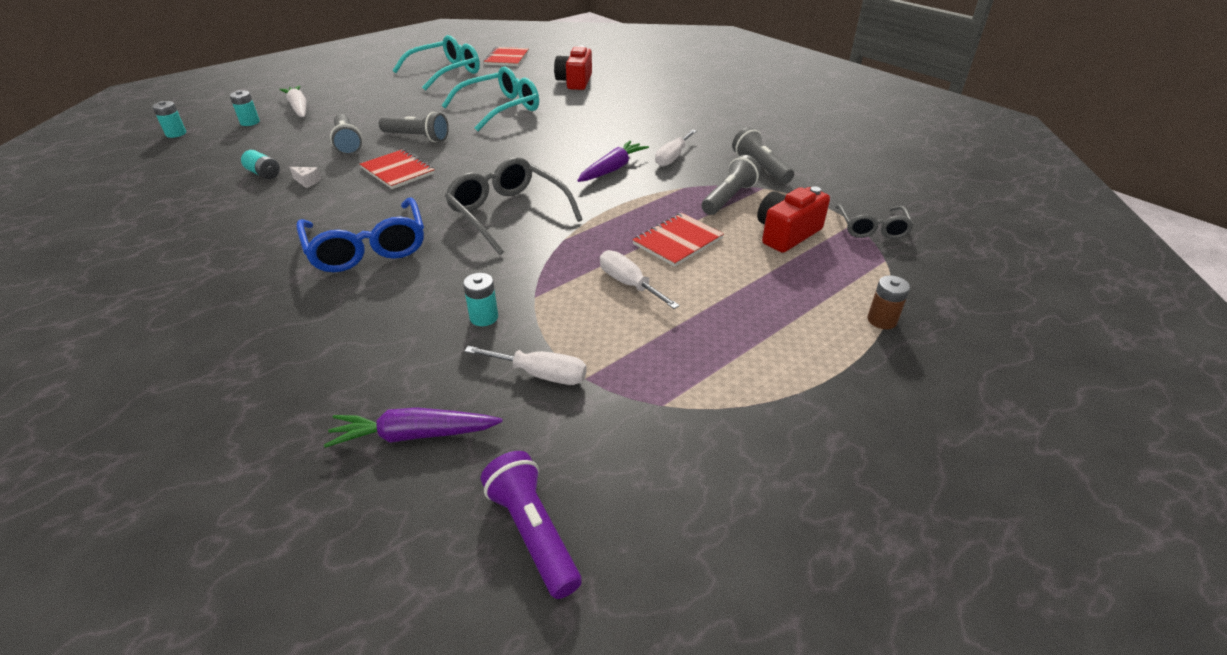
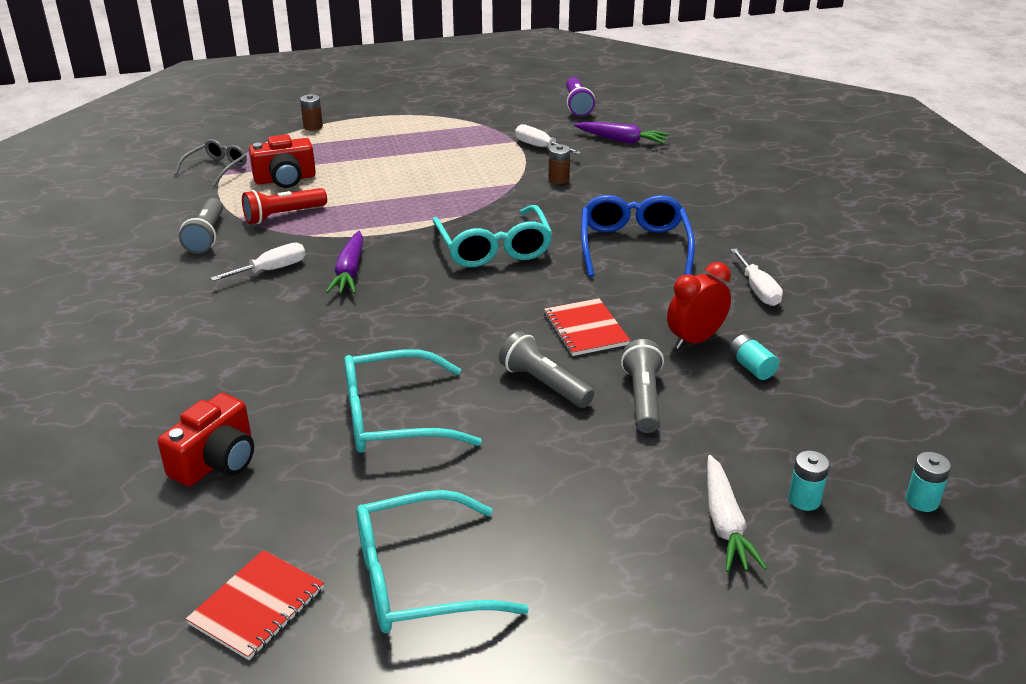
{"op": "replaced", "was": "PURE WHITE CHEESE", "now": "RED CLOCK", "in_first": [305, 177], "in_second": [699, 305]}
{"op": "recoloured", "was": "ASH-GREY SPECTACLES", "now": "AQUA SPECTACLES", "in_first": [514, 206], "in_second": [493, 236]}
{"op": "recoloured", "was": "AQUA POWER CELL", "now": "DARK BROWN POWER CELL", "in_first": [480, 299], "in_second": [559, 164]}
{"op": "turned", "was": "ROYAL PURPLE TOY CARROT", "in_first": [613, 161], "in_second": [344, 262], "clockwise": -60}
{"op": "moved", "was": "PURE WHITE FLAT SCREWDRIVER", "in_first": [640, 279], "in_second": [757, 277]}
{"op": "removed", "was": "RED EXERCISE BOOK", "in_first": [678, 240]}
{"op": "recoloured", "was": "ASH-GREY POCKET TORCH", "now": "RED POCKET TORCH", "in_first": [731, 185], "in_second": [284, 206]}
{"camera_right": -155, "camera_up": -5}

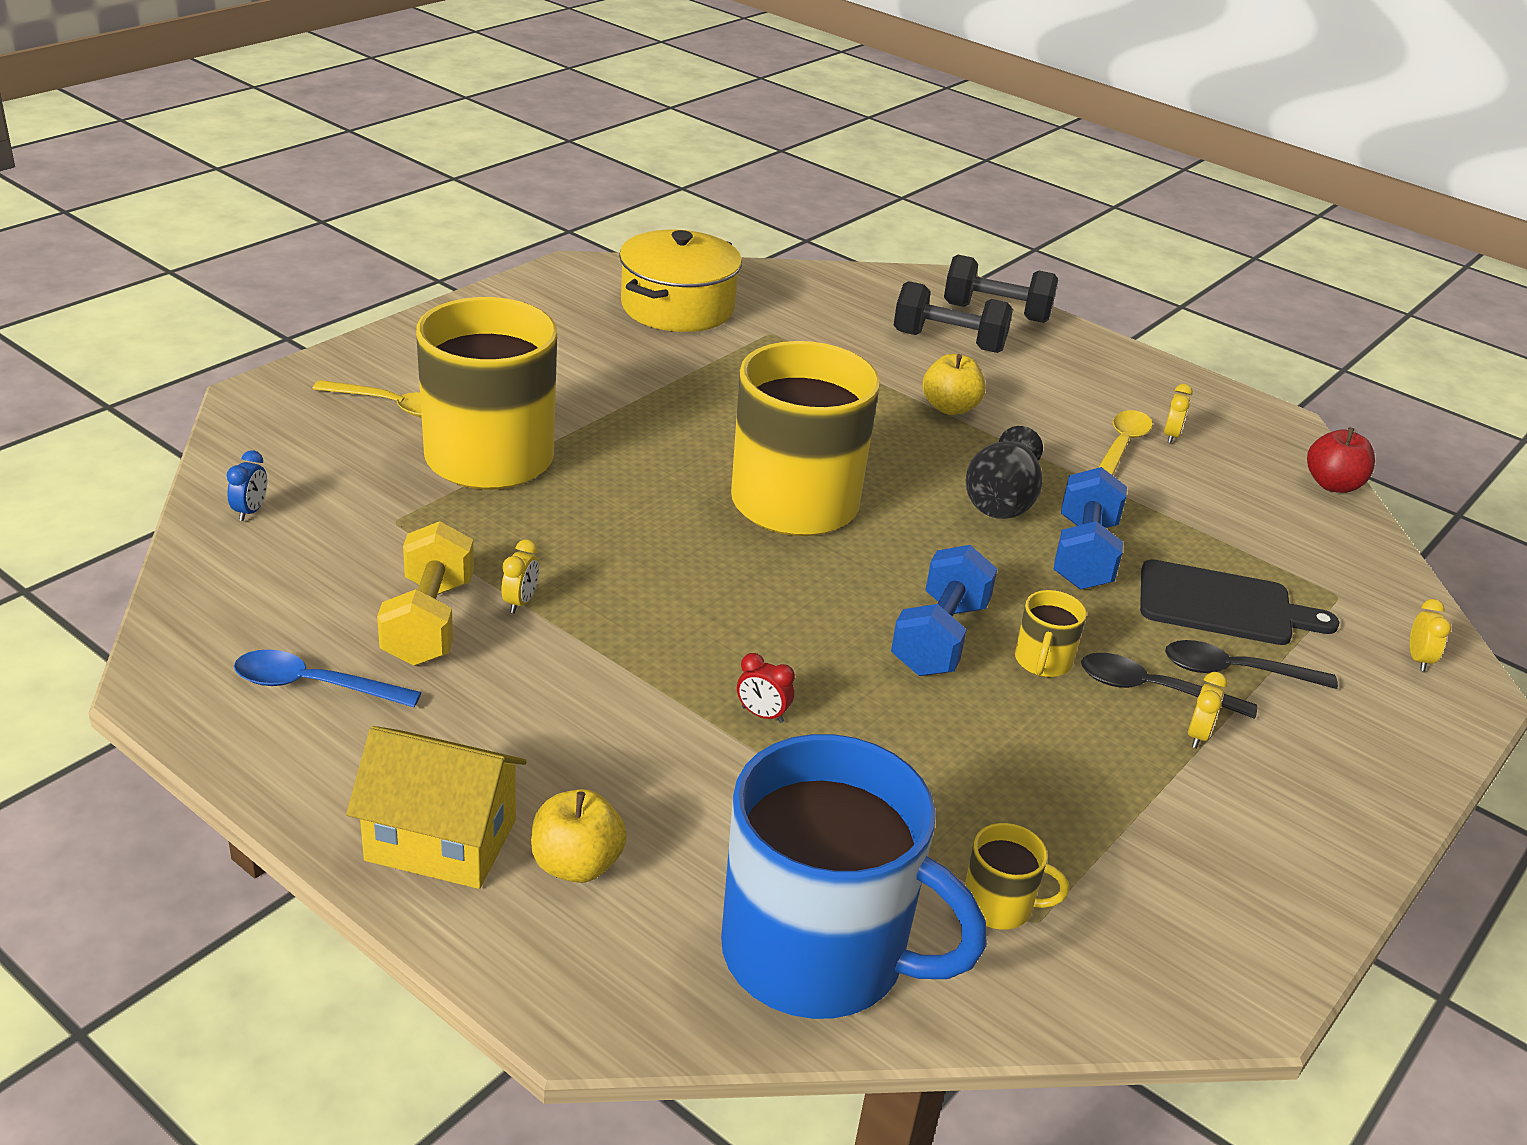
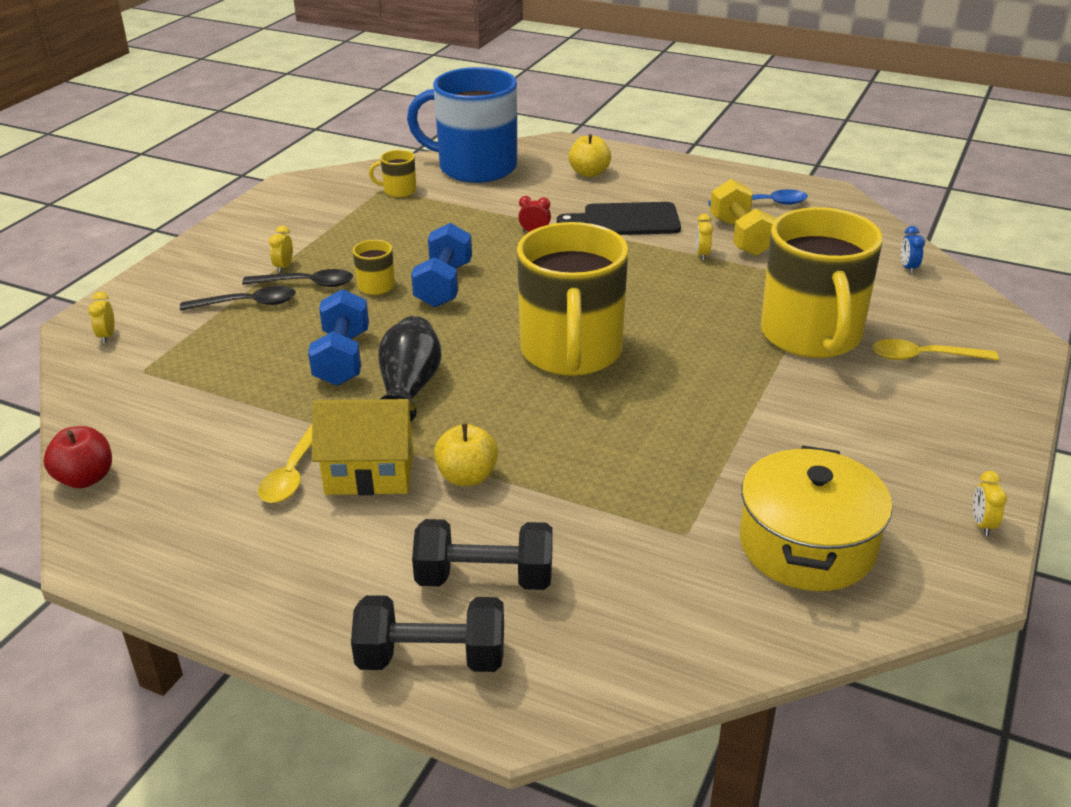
{"op": "moved", "was": "YELLOW COTTAGE", "in_first": [436, 807], "in_second": [363, 447]}
{"op": "moved", "was": "BLACK CUTTING BOARD", "in_first": [1240, 602], "in_second": [619, 218]}
{"op": "moved", "was": "YELLOW CLOCK", "in_first": [1178, 413], "in_second": [990, 503]}
{"camera_right": 170, "camera_up": 0}

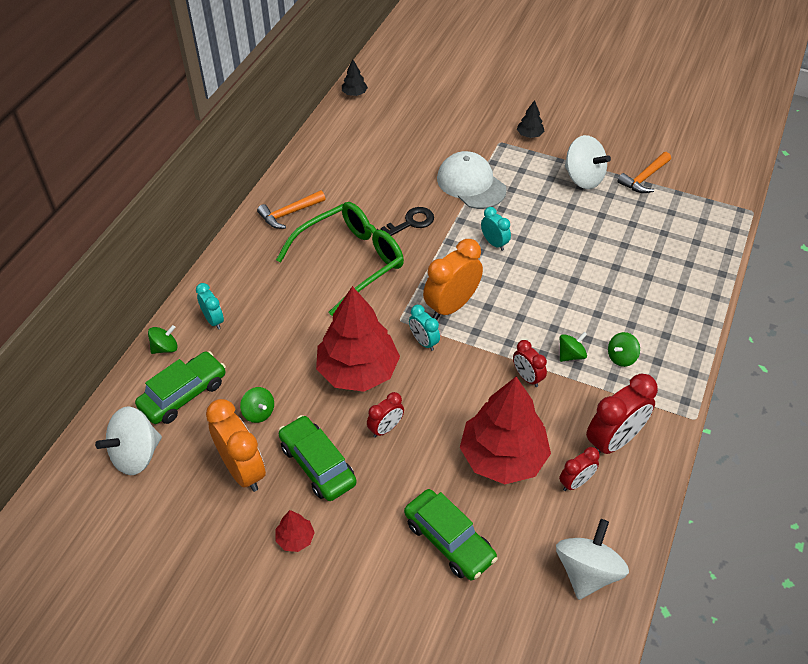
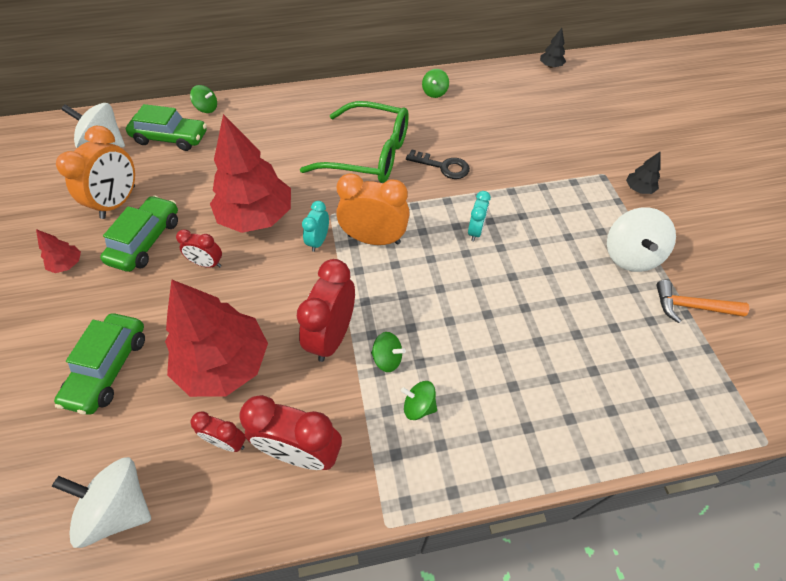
{"op": "removed", "was": "AQUA CLOCK", "in_first": [210, 306]}
{"op": "moved", "was": "GREEN WHIRLIGIG", "in_first": [257, 405], "in_second": [435, 83]}
{"op": "removed", "was": "ORANGE-COLOURED HAMMER", "in_first": [291, 209]}
{"op": "removed", "was": "PURE WHITE PEAKED CAP", "in_first": [472, 180]}
{"op": "resized", "was": "RED CLOCK", "in_first": [530, 363], "in_second": [326, 310], "ratio": 1.82}
{"op": "turned", "was": "PURE WHITE WHIRLIGIG", "in_first": [592, 559], "in_second": [101, 502], "clockwise": -150}
{"camera_right": 55, "camera_up": 5}

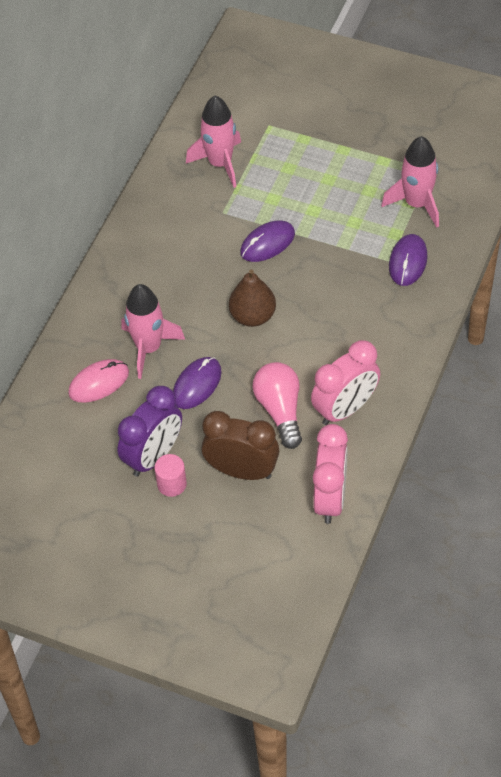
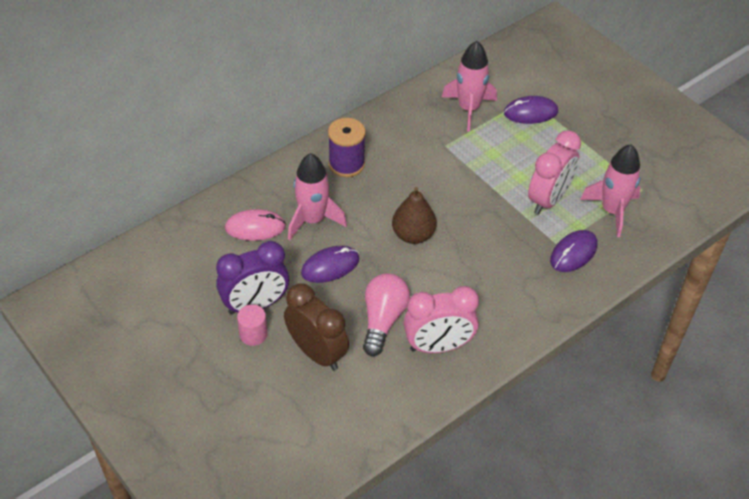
{"op": "moved", "was": "ROYAL PURPLE PC MOUSE", "in_first": [267, 241], "in_second": [531, 110]}
{"op": "moved", "was": "PINK CLOCK", "in_first": [330, 474], "in_second": [554, 172]}
{"op": "added", "now": "ROYAL PURPLE BOBBIN", "in_second": [347, 147]}
{"camera_right": 25, "camera_up": -5}

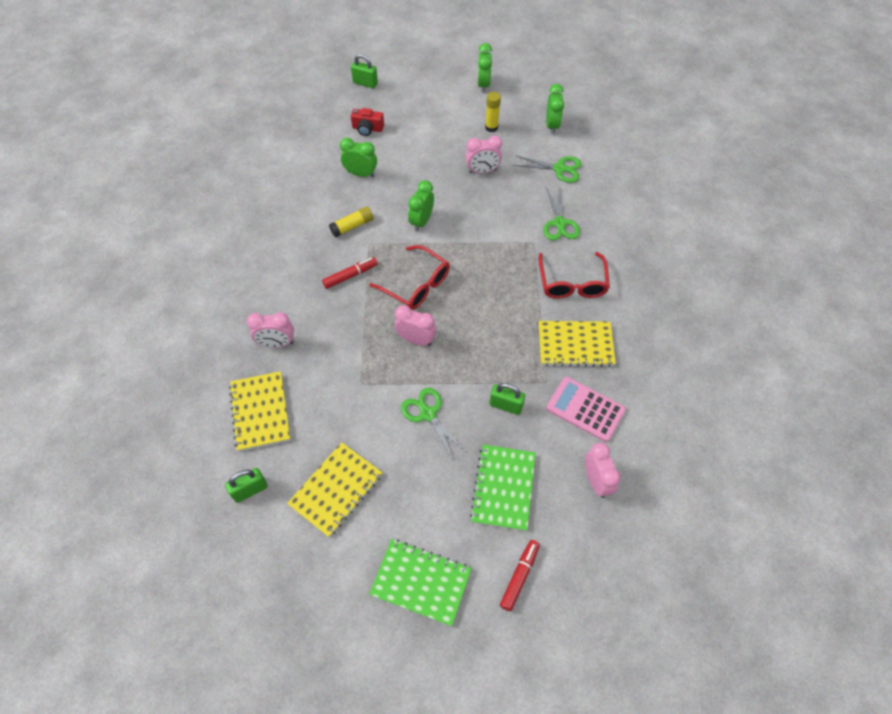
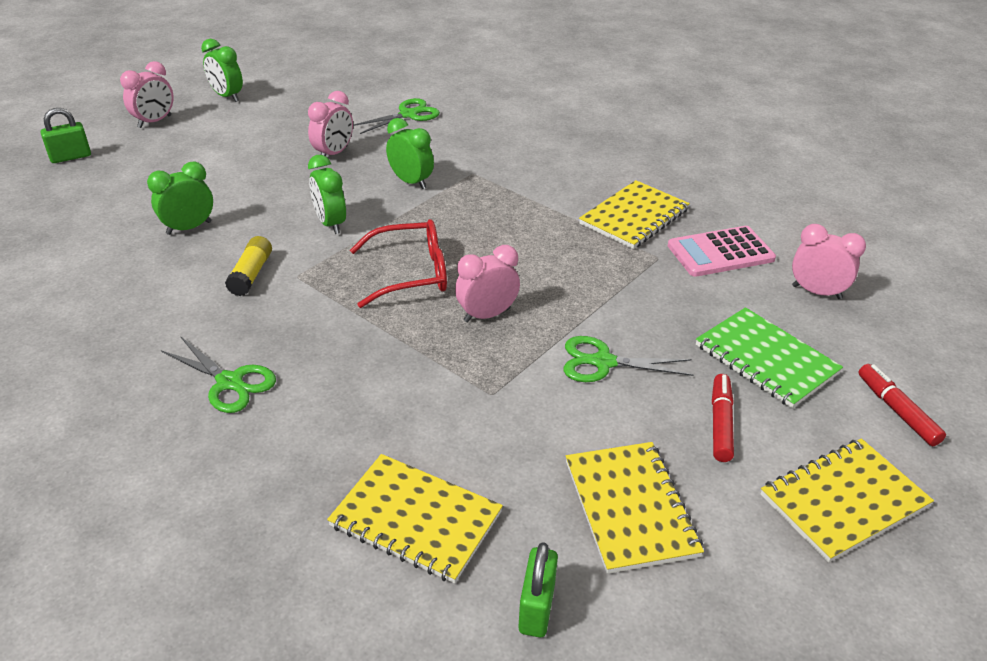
{"op": "moved", "was": "PINK CLOCK", "in_first": [270, 330], "in_second": [147, 94]}
{"op": "moved", "was": "RED MARKER PEN", "in_first": [350, 273], "in_second": [723, 418]}
{"op": "removed", "was": "RED COMPACT CAMERA", "in_first": [367, 122]}
{"op": "recoloured", "was": "GREEN EXERCISE BOOK", "now": "YELLOW EXERCISE BOOK", "in_first": [420, 582], "in_second": [847, 500]}
{"op": "removed", "was": "YELLOW GLUE", "in_first": [493, 112]}
{"op": "removed", "was": "GREEN PADLOCK", "in_first": [507, 399]}
{"op": "removed", "was": "RED SPECTACLES", "in_first": [574, 275]}
{"op": "moved", "was": "GREEN SCISSORS", "in_first": [561, 213], "in_second": [218, 374]}
{"op": "moved", "was": "GREEN CLOCK", "in_first": [555, 109], "in_second": [410, 153]}
{"camera_right": -50, "camera_up": -20}

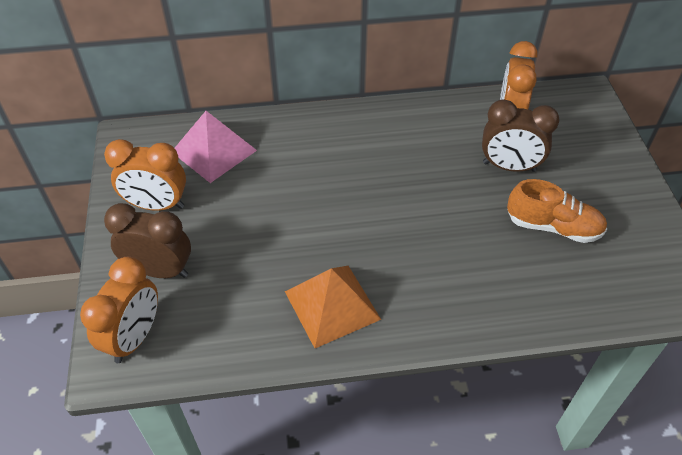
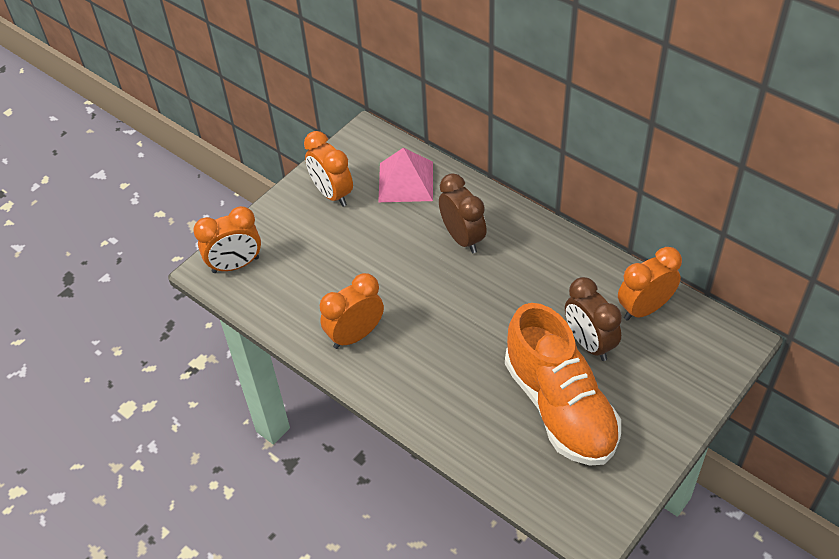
{"op": "moved", "was": "DARK BROWN CLOCK", "in_first": [147, 240], "in_second": [463, 213]}
{"op": "replaced", "was": "ORANGE-COLOURED PYRAMID", "now": "ORANGE-COLOURED CLOCK", "in_first": [333, 307], "in_second": [352, 311]}
{"op": "resized", "was": "ORANGE-COLOURED LACE-UP SHOE", "in_first": [557, 211], "in_second": [563, 384], "ratio": 1.78}
{"camera_right": 50, "camera_up": 0}

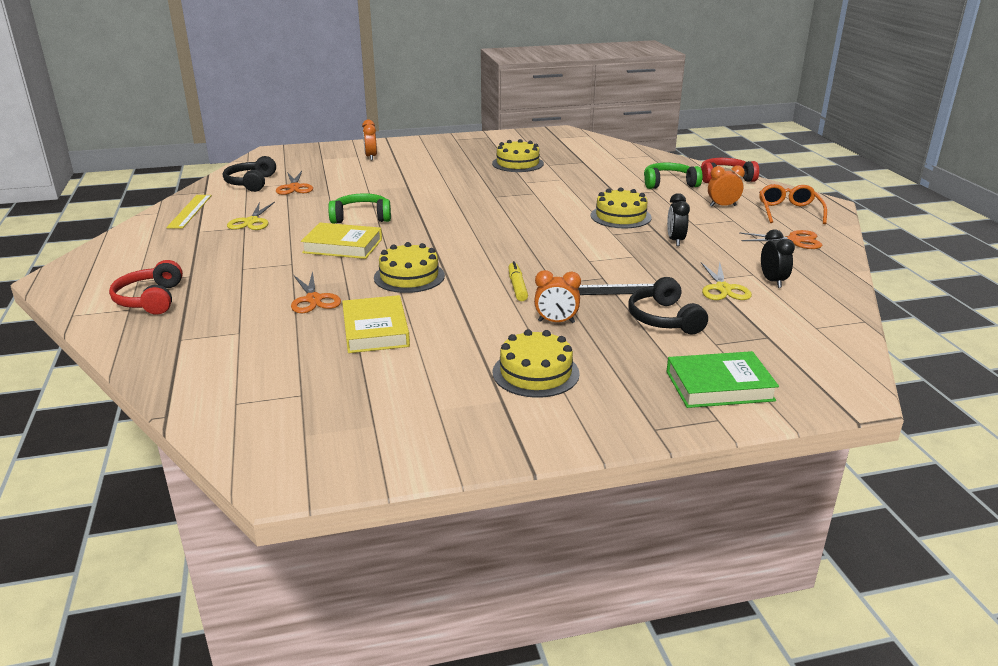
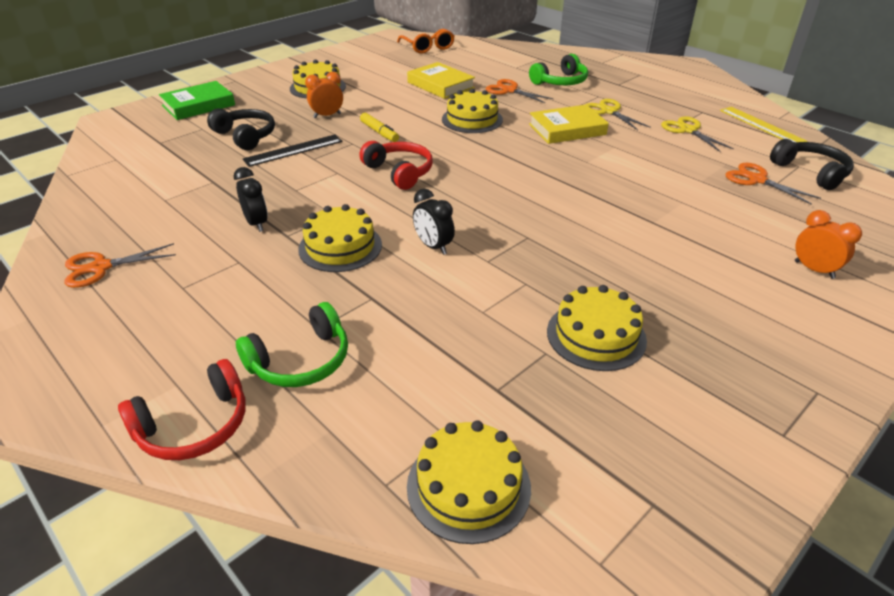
{"op": "moved", "was": "RED HEADSET", "in_first": [146, 287], "in_second": [396, 165]}
{"op": "moved", "was": "GREEN HEADSET", "in_first": [359, 208], "in_second": [558, 69]}
{"op": "moved", "was": "YELLOW SCISSORS", "in_first": [726, 281], "in_second": [618, 114]}
{"op": "removed", "was": "ORANGE-COLOURED CLOCK", "in_first": [726, 186]}
{"op": "moved", "was": "ORANGE-COLOURED SPECTACLES", "in_first": [793, 204], "in_second": [425, 41]}
{"op": "moved", "was": "BLACK CLOCK", "in_first": [778, 258], "in_second": [434, 222]}
{"op": "added", "now": "YELLOW CAKE", "in_second": [469, 482]}
{"camera_right": 150, "camera_up": 10}

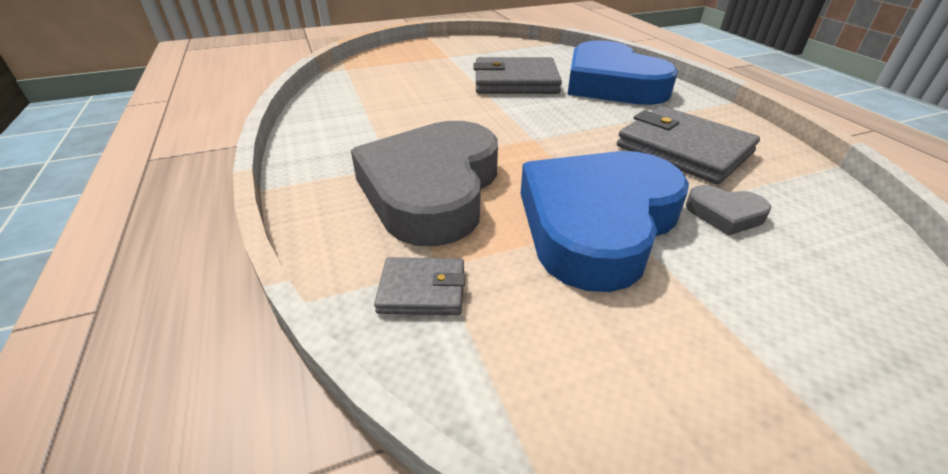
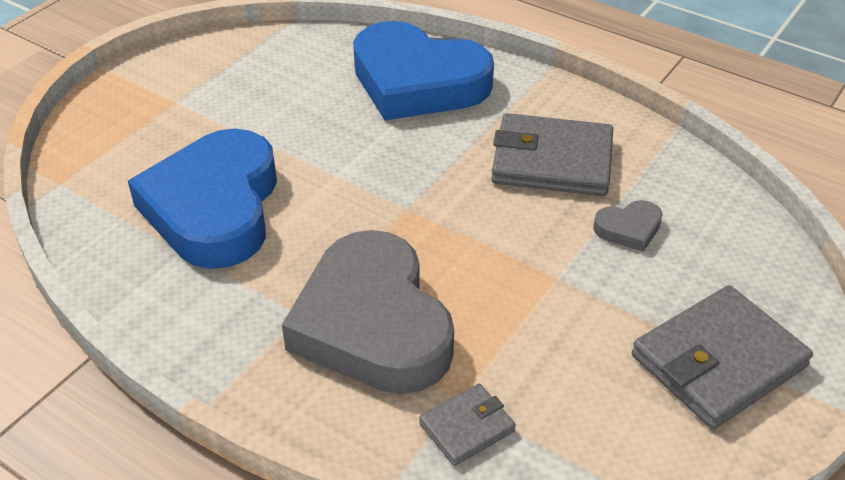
{"op": "moved", "was": "ASH-GREY WALLET", "in_first": [517, 75], "in_second": [722, 357]}
{"op": "moved", "was": "COBALT LOVE HEART", "in_first": [605, 221], "in_second": [202, 199]}
{"camera_right": -35, "camera_up": 5}

